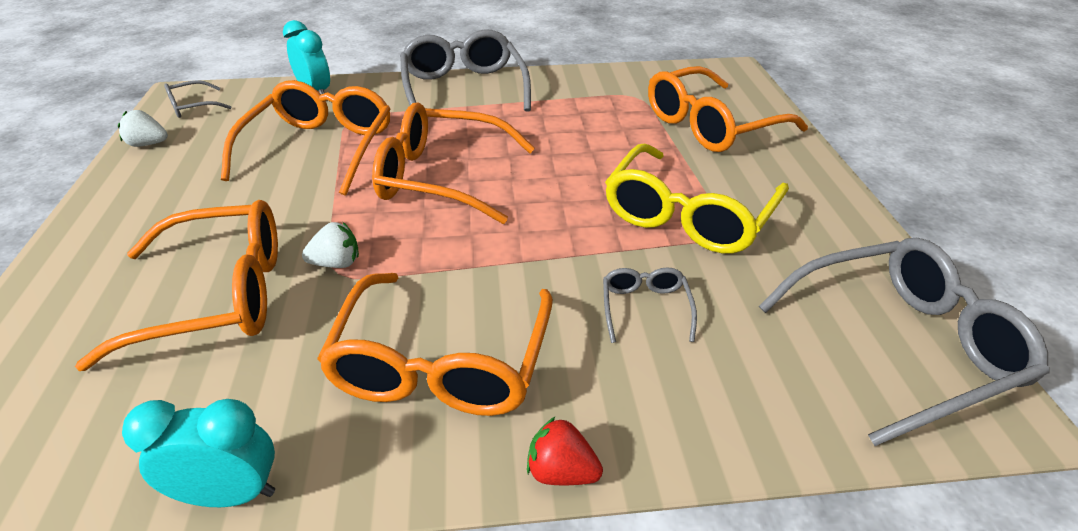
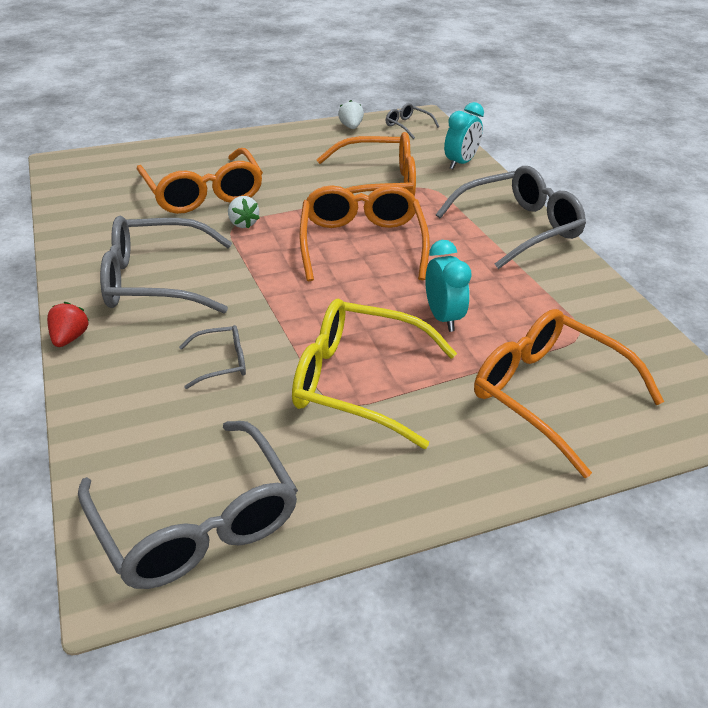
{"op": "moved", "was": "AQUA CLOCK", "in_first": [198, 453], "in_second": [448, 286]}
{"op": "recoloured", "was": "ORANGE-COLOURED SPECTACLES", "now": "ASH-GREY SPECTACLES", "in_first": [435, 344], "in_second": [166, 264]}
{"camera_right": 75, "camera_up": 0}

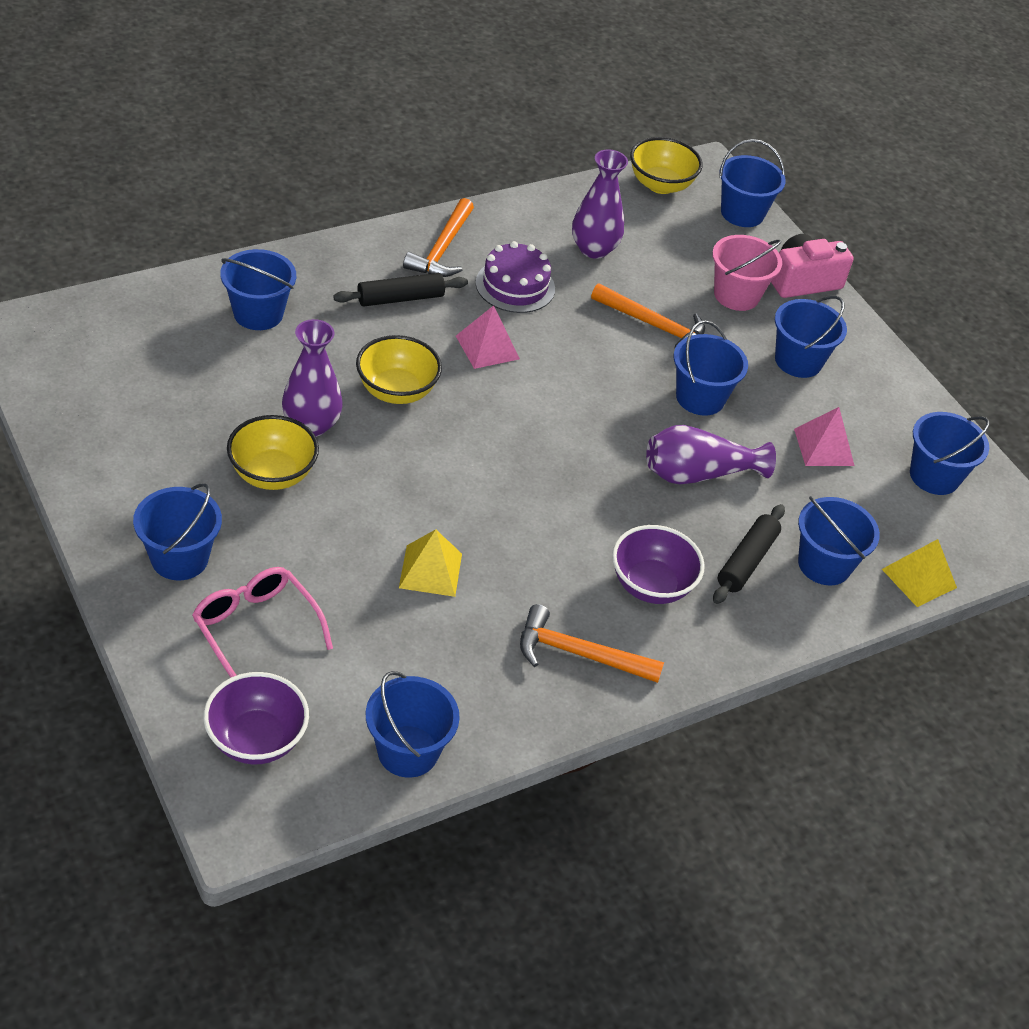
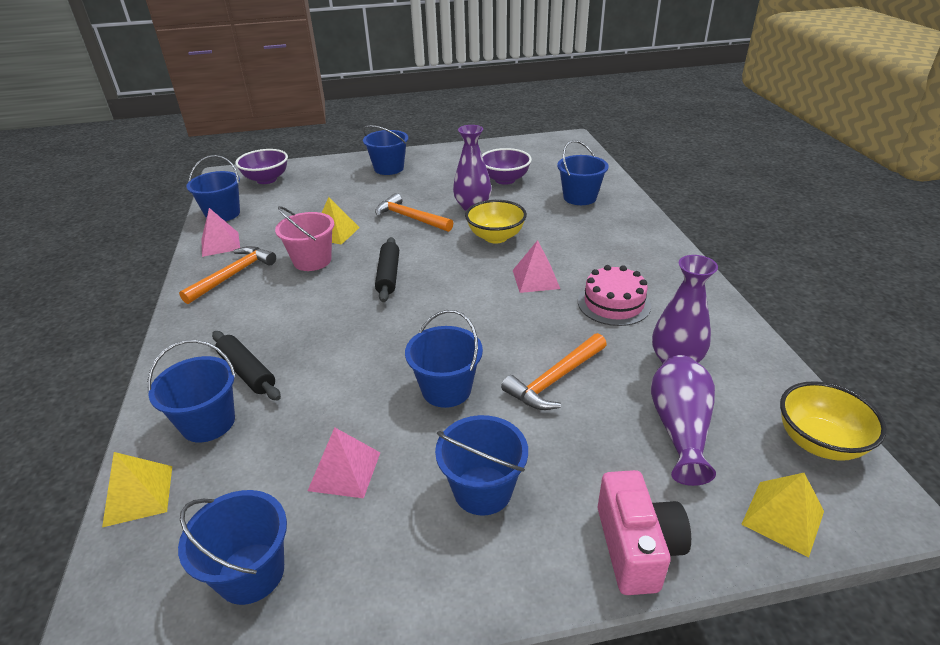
{"op": "removed", "was": "PINK SPECTACLES", "in_first": [262, 622]}
{"op": "removed", "was": "YELLOW SERVING BOWL", "in_first": [273, 452]}
{"op": "moved", "was": "BLACK PASTRY ROLLER", "in_first": [400, 289], "in_second": [387, 269]}
{"op": "moved", "was": "ORANGE-COLOURED HAMMER", "in_first": [438, 237], "in_second": [414, 212]}
{"op": "recoloured", "was": "ROYAL PURPLE CAKE", "now": "PINK CAKE", "in_first": [515, 277], "in_second": [614, 295]}
{"op": "moved", "was": "ROYAL PURPLE SERVING BOWL", "in_first": [658, 564], "in_second": [507, 166]}
{"op": "moved", "was": "ROYAL PURPLE TALL VASE", "in_first": [711, 454], "in_second": [683, 420]}
{"op": "moved", "was": "PINK BUCKET", "in_first": [747, 273], "in_second": [305, 238]}
{"op": "replaced", "was": "COBALT BUCKET", "now": "YELLOW PYRAMID", "in_first": [752, 183], "in_second": [782, 515]}
{"op": "added", "now": "PINK PYRAMID", "in_second": [221, 232]}
{"camera_right": 115, "camera_up": -10}

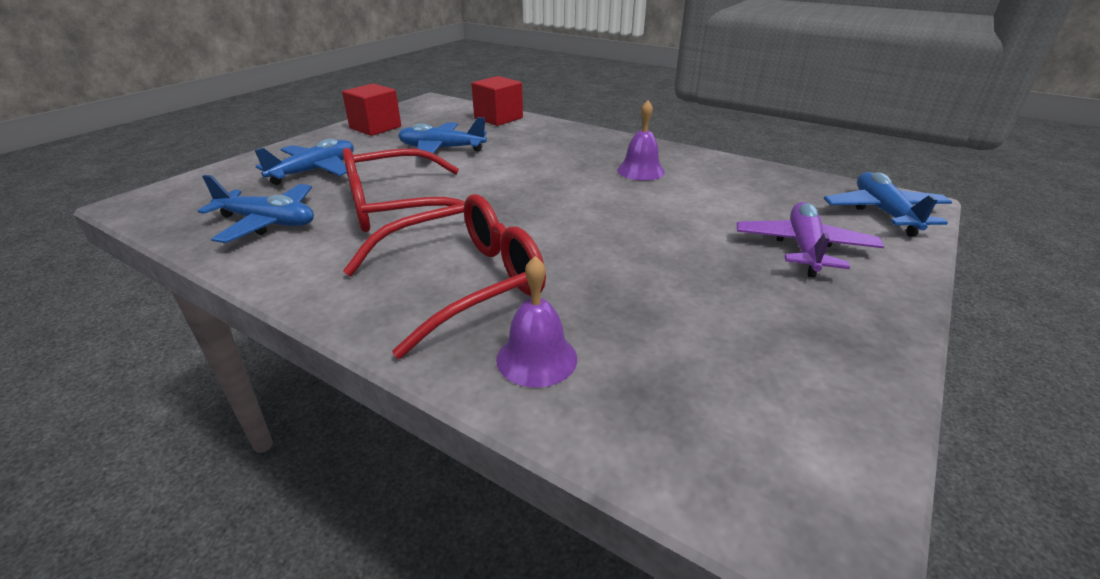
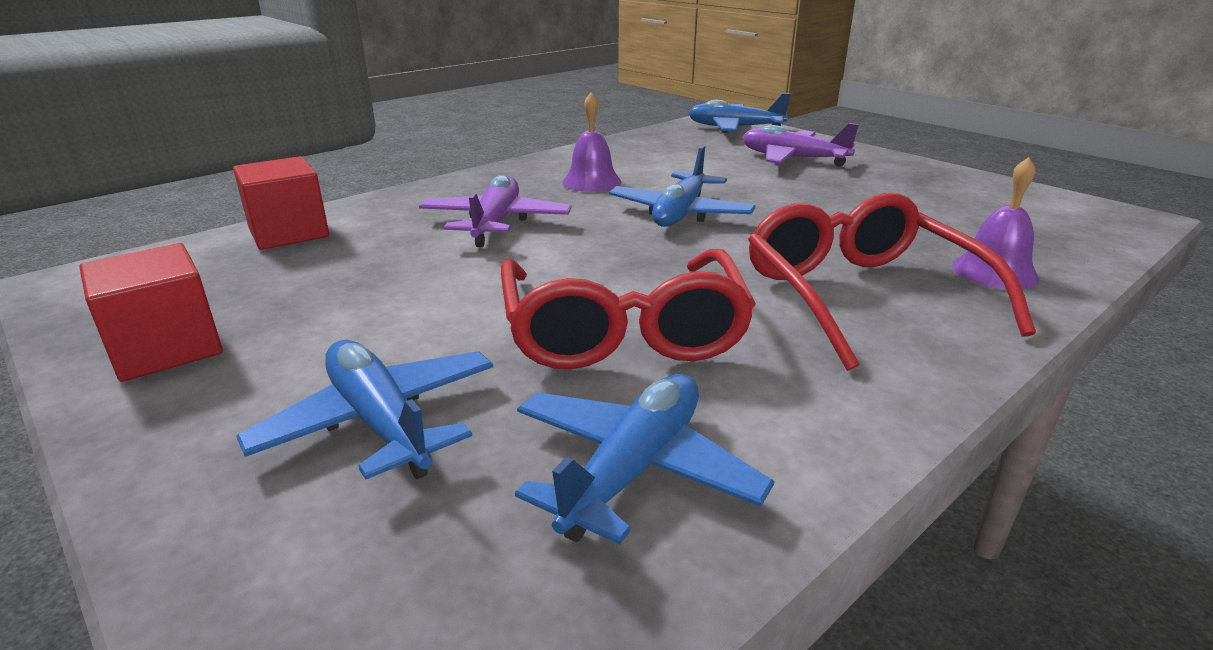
{"op": "moved", "was": "COBALT PLANE", "in_first": [442, 137], "in_second": [682, 186]}
{"op": "added", "now": "ROYAL PURPLE PLANE", "in_second": [495, 211]}
{"camera_right": -75, "camera_up": -5}

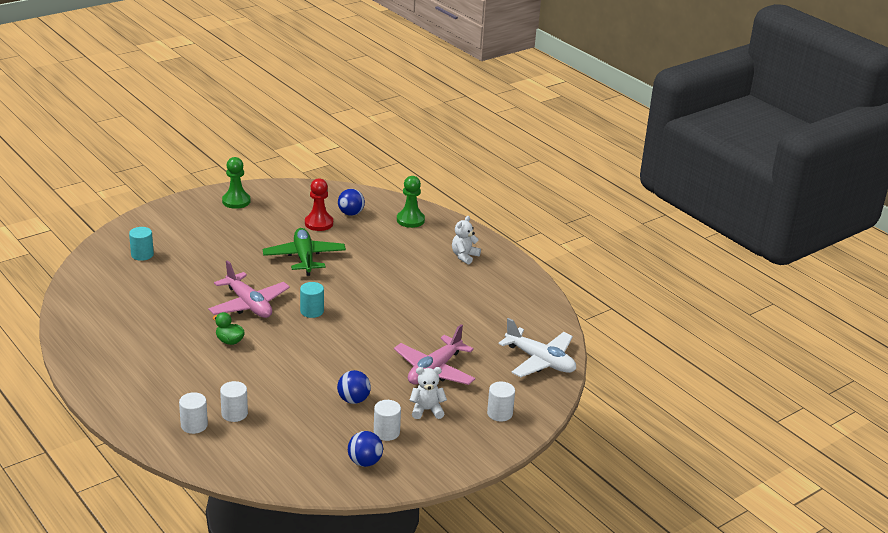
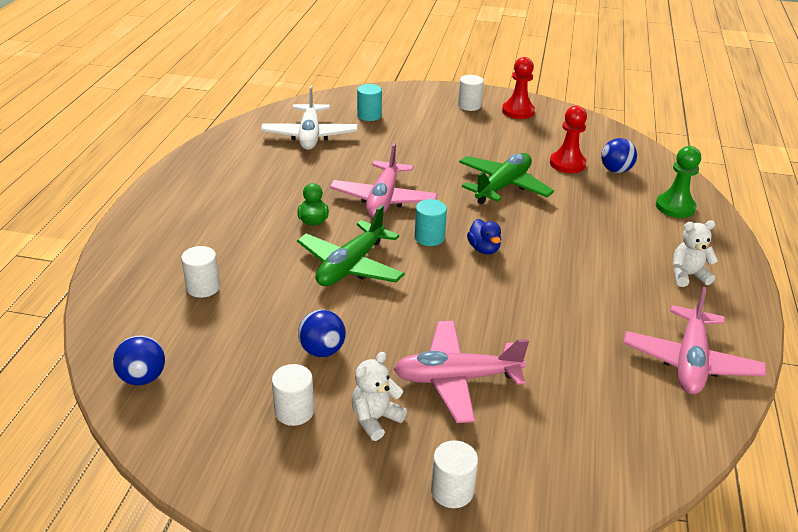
{"op": "moved", "was": "PURE WHITE SOLID CYLINDER", "in_first": [193, 413], "in_second": [471, 93]}
{"op": "recoloured", "was": "GREEN PAWN", "now": "RED PAWN", "in_first": [236, 183], "in_second": [518, 88]}
{"op": "moved", "was": "COBALT PLAY BALL", "in_first": [365, 449], "in_second": [139, 360]}
{"op": "turned", "was": "PURE WHITE TEDDY BEAR", "in_first": [428, 393], "in_second": [379, 396], "clockwise": -90}
{"op": "moved", "was": "PURE WHITE PLANE", "in_first": [537, 347], "in_second": [309, 117]}
{"op": "added", "now": "GREEN PLANE", "in_second": [351, 245]}
{"op": "added", "now": "COBALT DUCK", "in_second": [484, 236]}
{"op": "added", "now": "PINK PLANE", "in_second": [695, 341]}
{"camera_right": 50, "camera_up": 5}

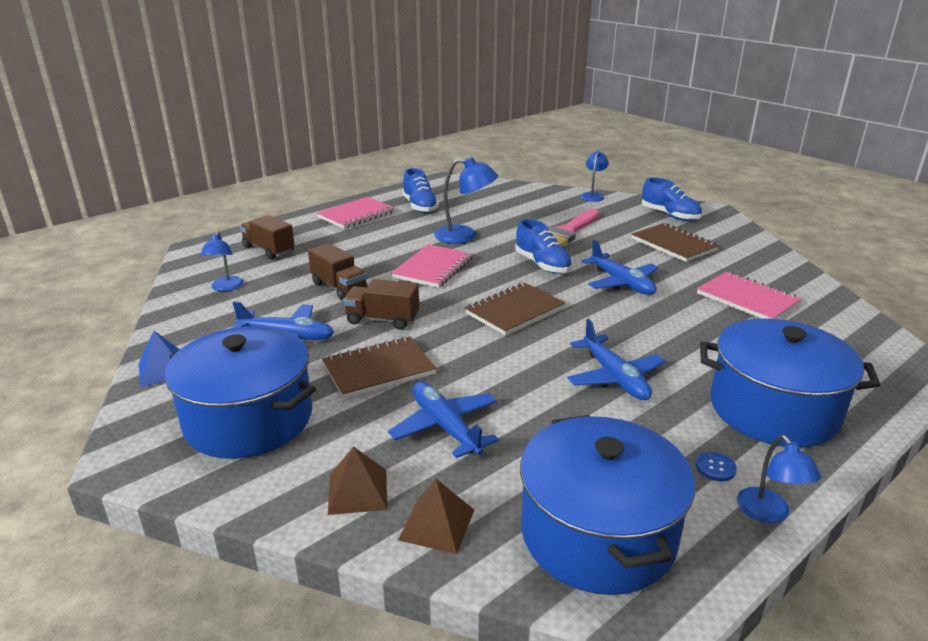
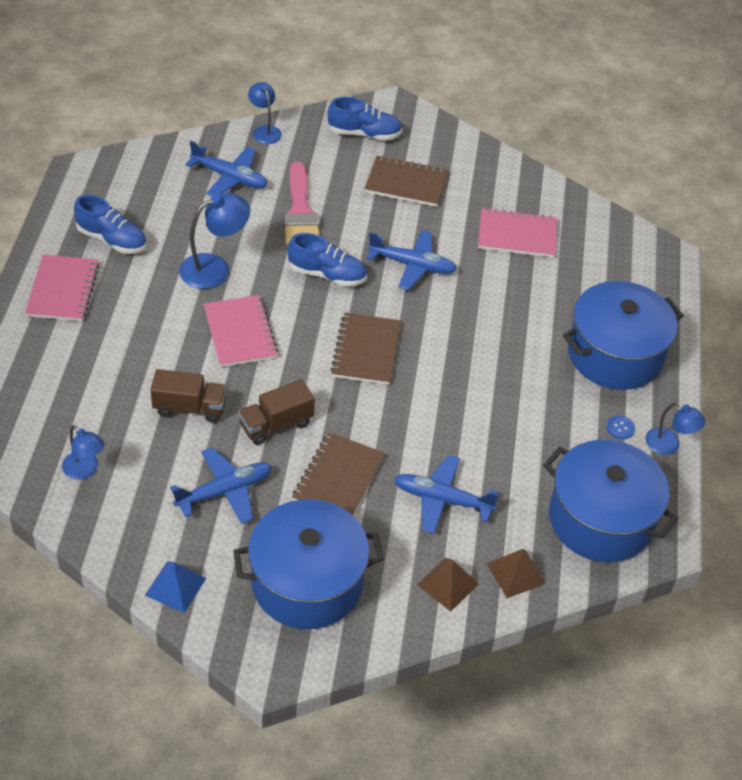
{"op": "removed", "was": "DARK BROWN TRUCK", "in_first": [267, 237]}
{"op": "moved", "was": "COBALT PLANE", "in_first": [616, 359], "in_second": [226, 169]}
{"camera_right": -45, "camera_up": 20}

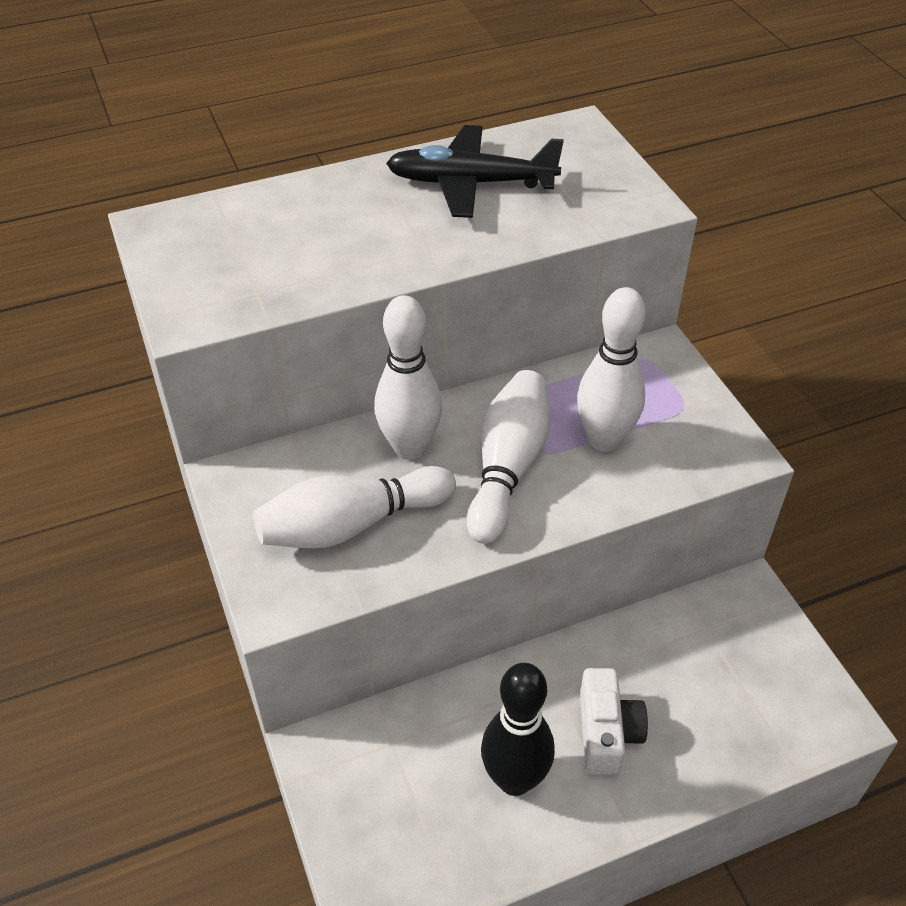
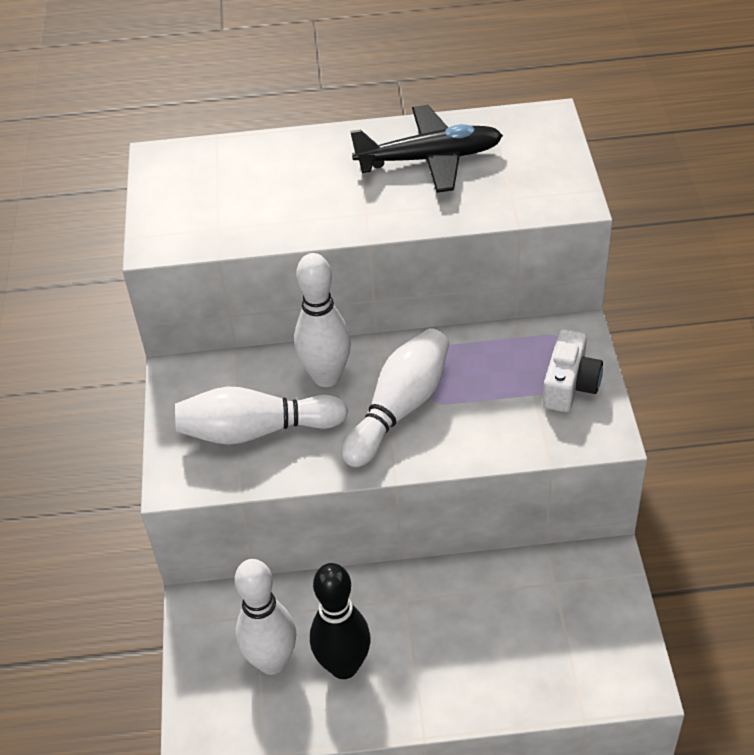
{"op": "turned", "was": "BLACK PLANE", "in_first": [475, 171], "in_second": [426, 149], "clockwise": 150}
{"op": "moved", "was": "PURE WHITE BOWLING PIN", "in_first": [611, 369], "in_second": [265, 617]}
{"op": "moved", "was": "PURE WHITE COMPACT CAMERA", "in_first": [614, 721], "in_second": [573, 370]}
{"camera_right": 20, "camera_up": 0}

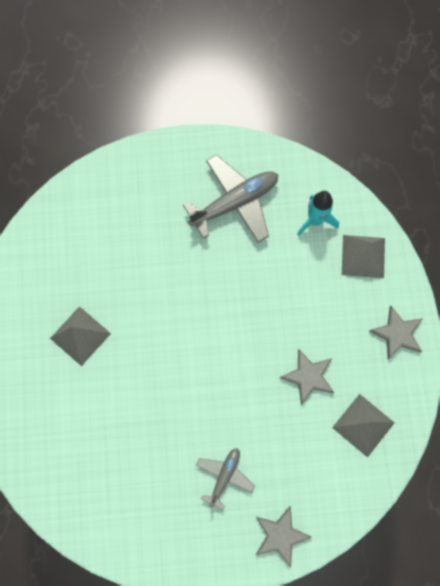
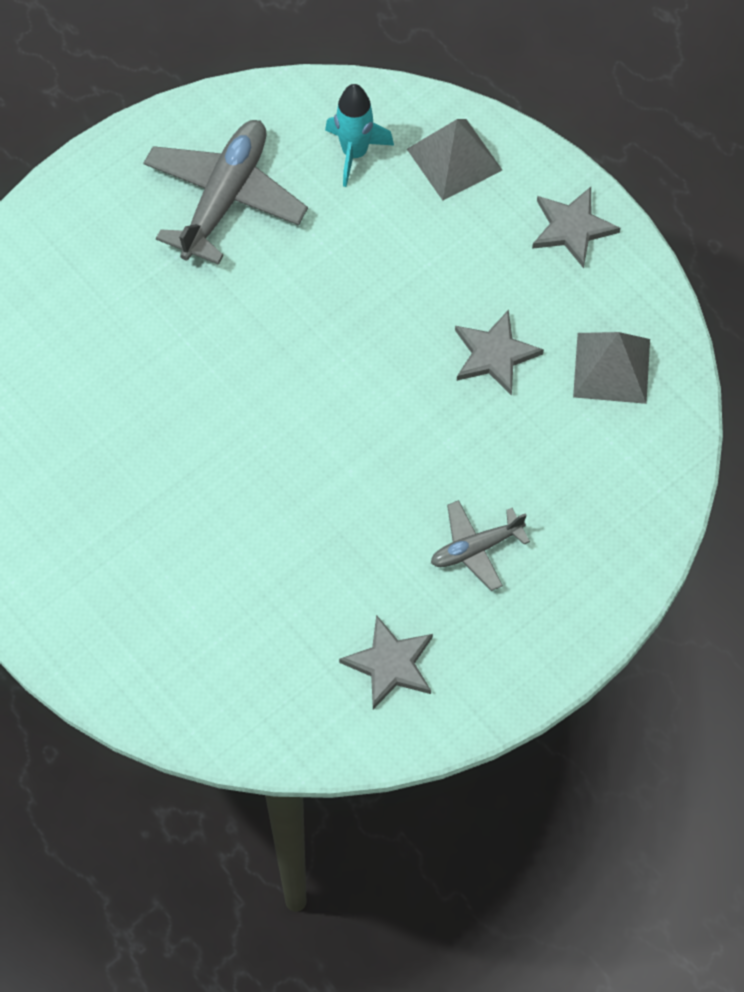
{"op": "removed", "was": "ASH-GREY PYRAMID", "in_first": [80, 336]}
{"op": "turned", "was": "ASH-GREY PLANE", "in_first": [225, 479], "in_second": [480, 545], "clockwise": -105}
{"op": "moved", "was": "ASH-GREY STAR", "in_first": [283, 537], "in_second": [386, 662]}
{"camera_right": -35, "camera_up": -10}

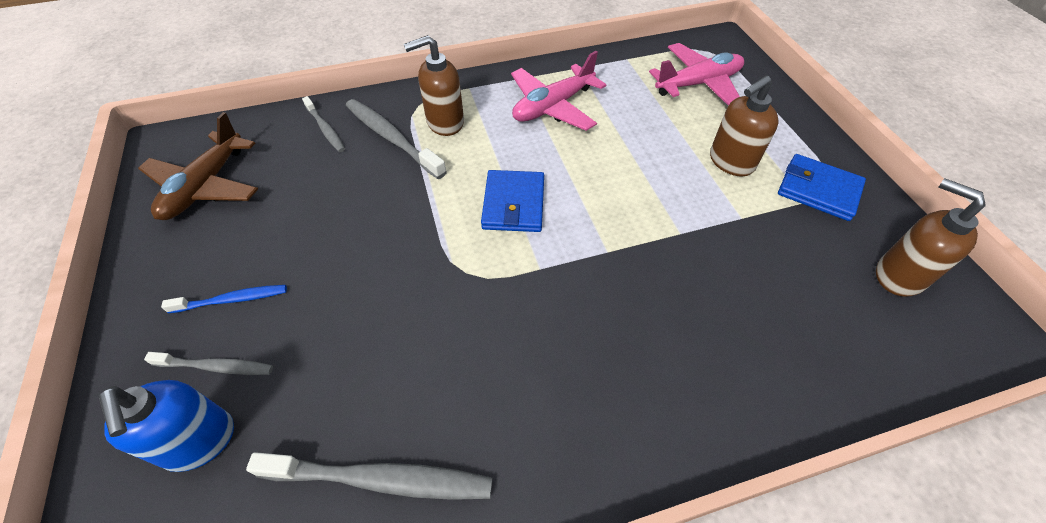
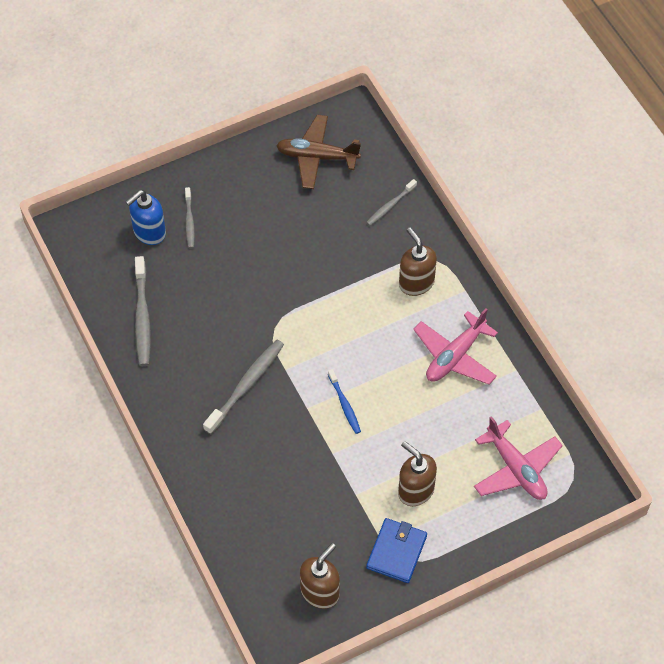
{"op": "moved", "was": "COBALT TOOTHBRUSH", "in_first": [224, 299], "in_second": [344, 401]}
{"op": "moved", "was": "ASH-GREY TOOTHBRUSH", "in_first": [396, 139], "in_second": [243, 387]}
{"op": "removed", "was": "COBALT WALLET", "in_first": [512, 201]}
{"op": "turned", "was": "PINK PLANE", "in_first": [558, 91], "in_second": [455, 346], "clockwise": -90}
{"camera_right": 80, "camera_up": 5}

